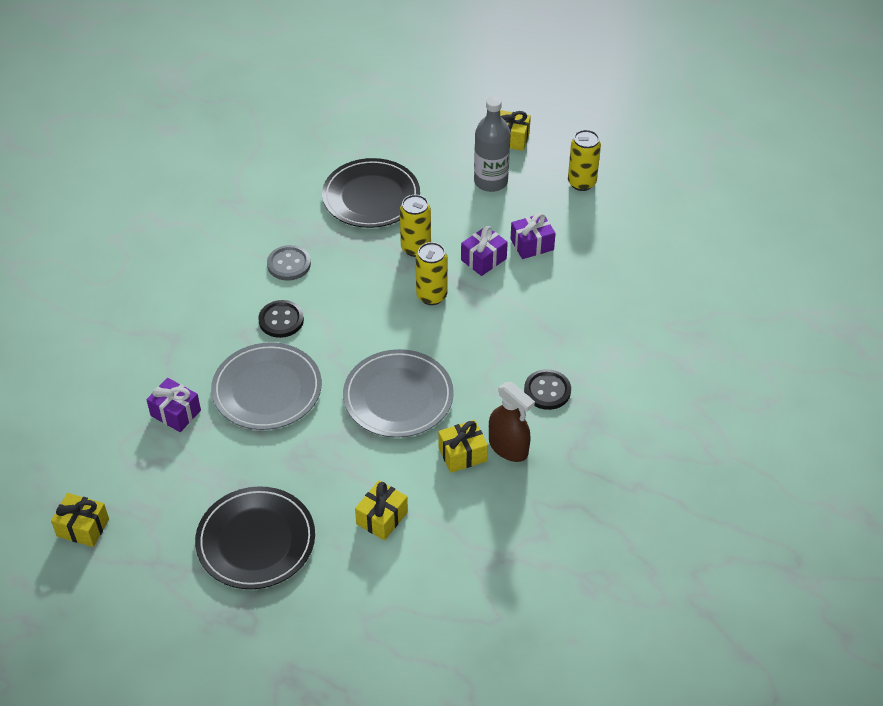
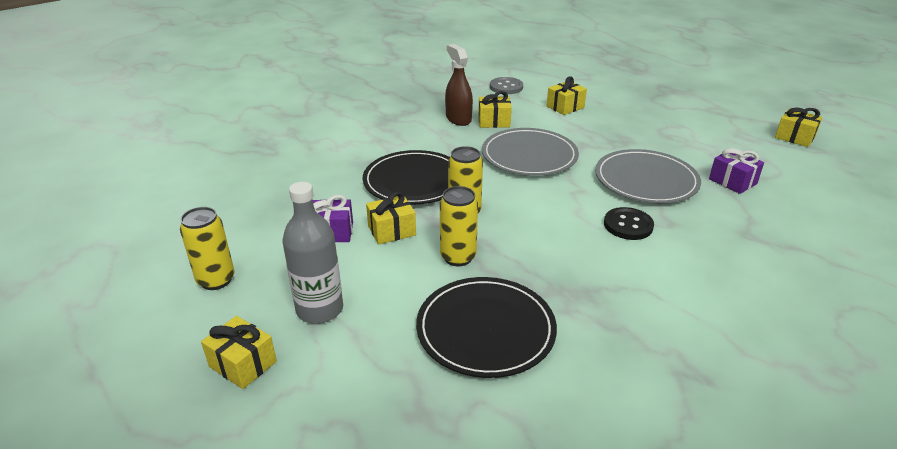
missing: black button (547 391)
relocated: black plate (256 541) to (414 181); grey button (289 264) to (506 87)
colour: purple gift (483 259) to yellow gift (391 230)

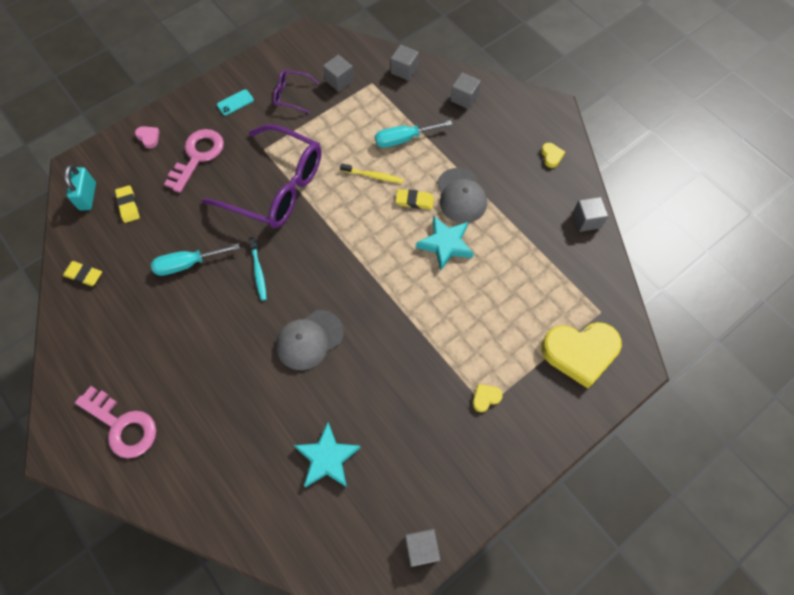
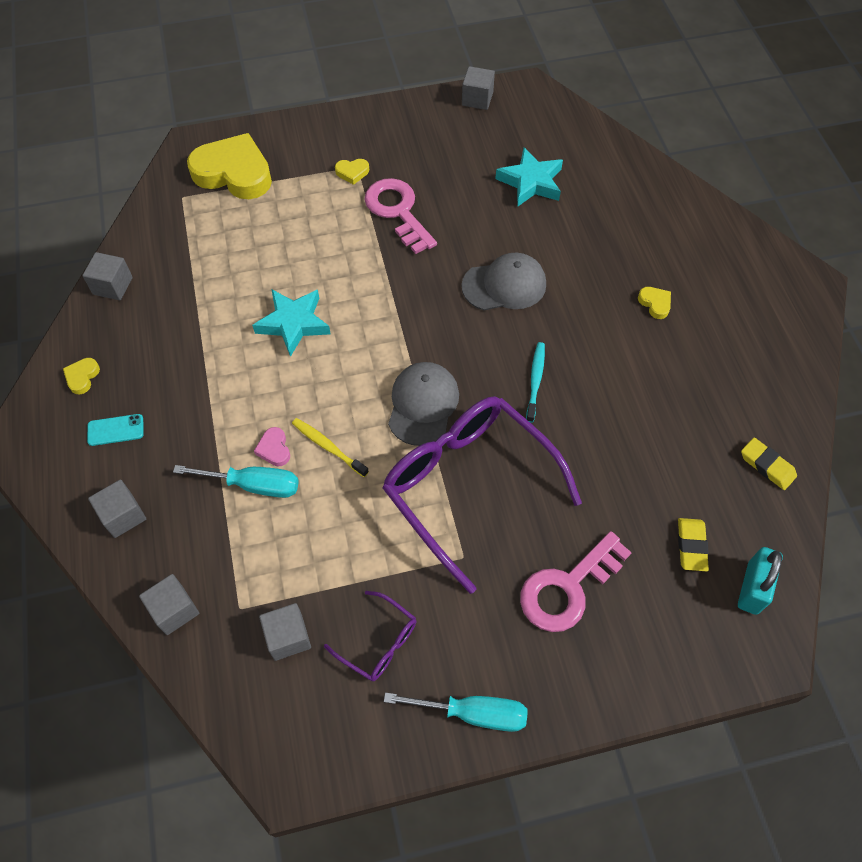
missing: yellow eraser (414 201)
appeared: yellow heart (655 303)
relocated: pink key (122 425) to (398 211); pink heart (148 138) to (274 449); turquoise screwdriver (187 264) to (473 713); turquoise phone (235 102) to (115 430); grey cap (461 196) to (423 404)

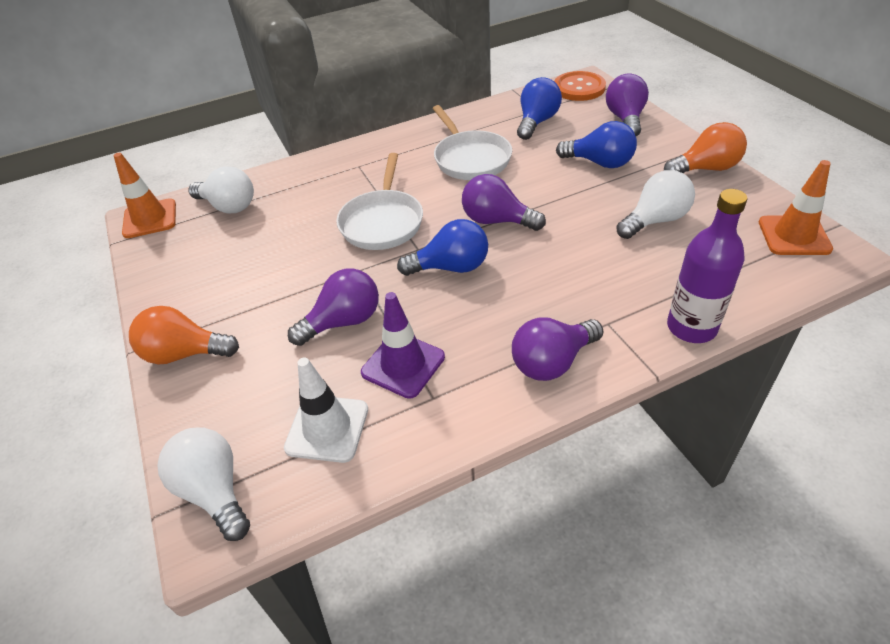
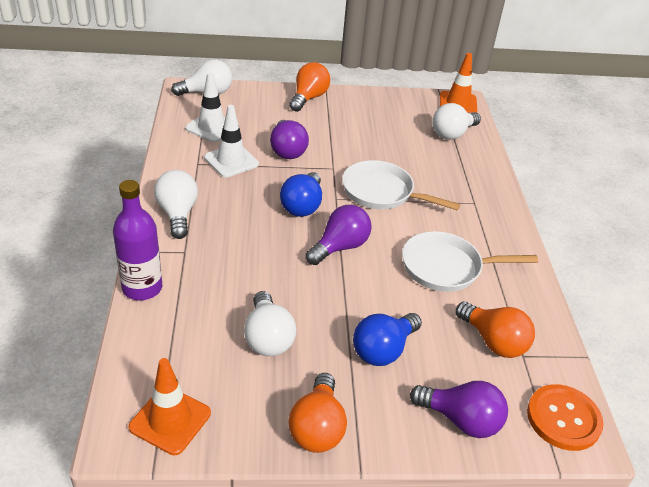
colour: purple traffic cone (403 365) to white traffic cone (231 161); purple light bulb (552 362) to white light bulb (177 214); blue light bulb (537 122) to orange light bulb (493 341)

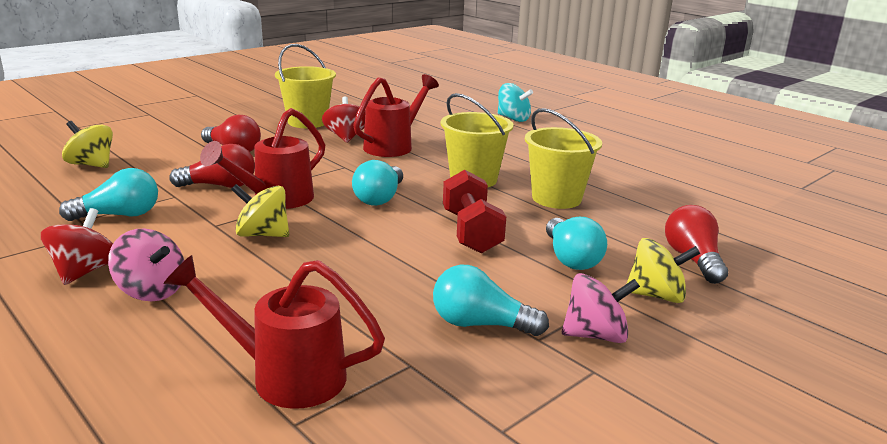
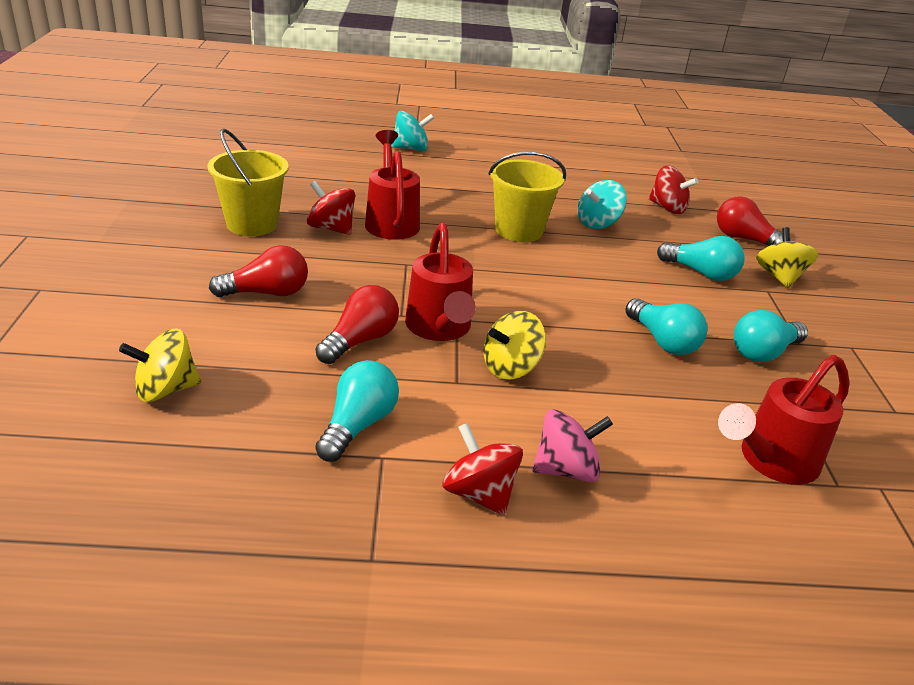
missing: red dumbbell (471 232); pink spinning top (595 335)
appeared: red spinning top (667 208)
relocated: turquoise light bulb (380 198) to (663 341)
exchanged: yellow bucket (556 198) to turquoise spinning top (597 223)
spun: yellow spinning top (656 295) = (779 277) 45 degrees counterclockwise

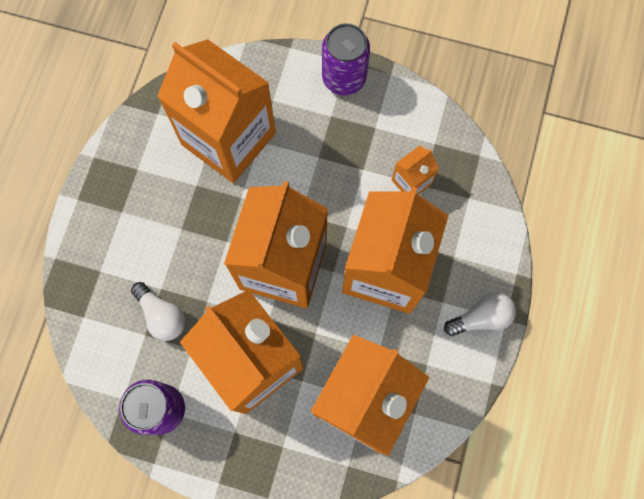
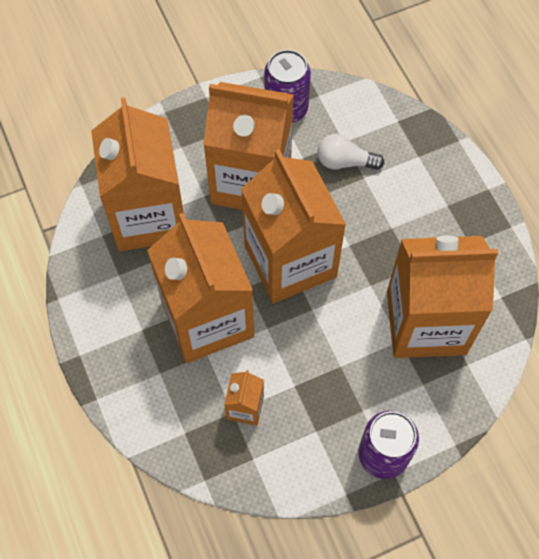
missing: white light bulb (481 318)

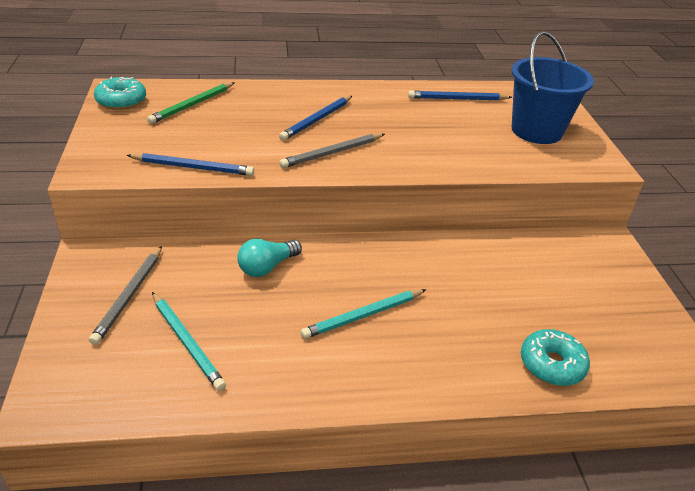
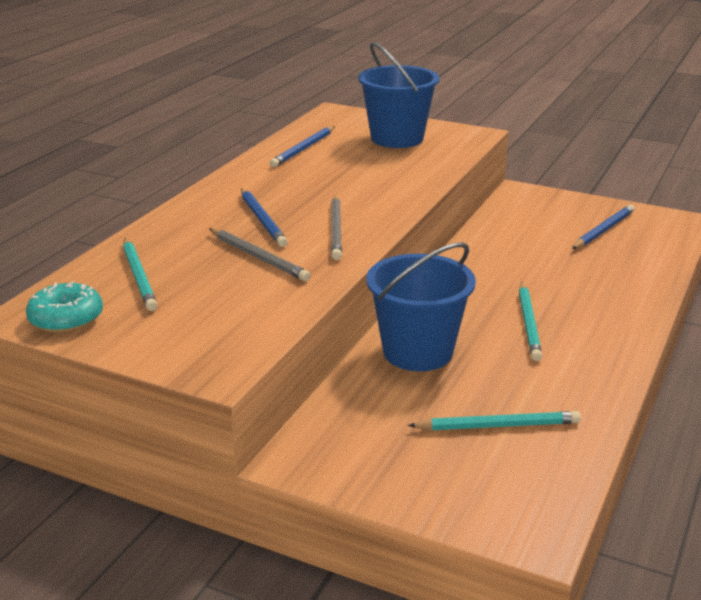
missing: turquoise donut (551 364)
relocated: grey pencil (129 296) to (258 257); blue pencil (192 167) to (603 230)
exchanged: turquoise light bulb (267 267) to blue bucket (418 352)
colour: green pencil (192 105) to turquoise pencil (139 277)

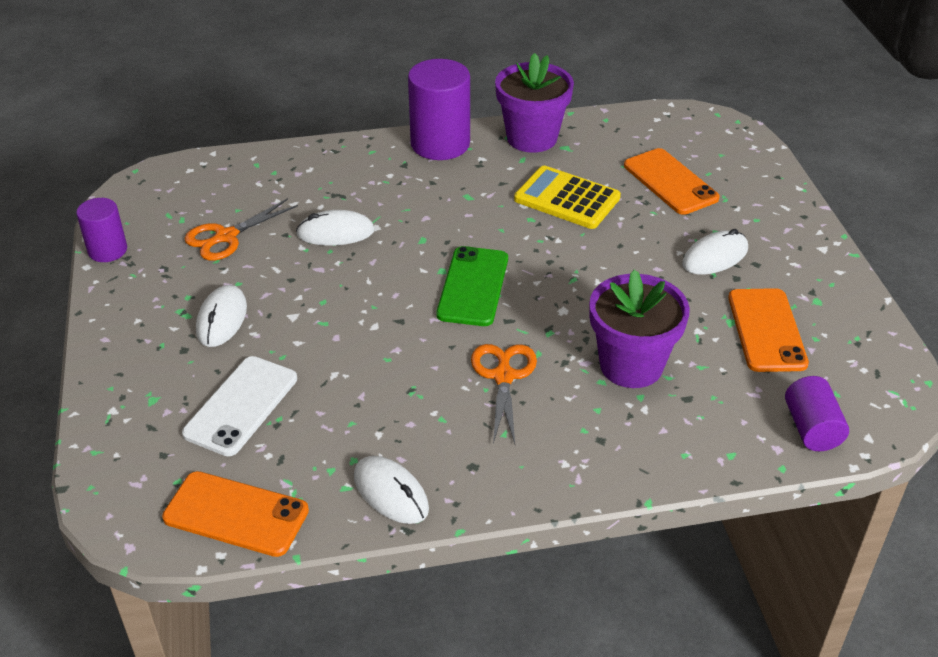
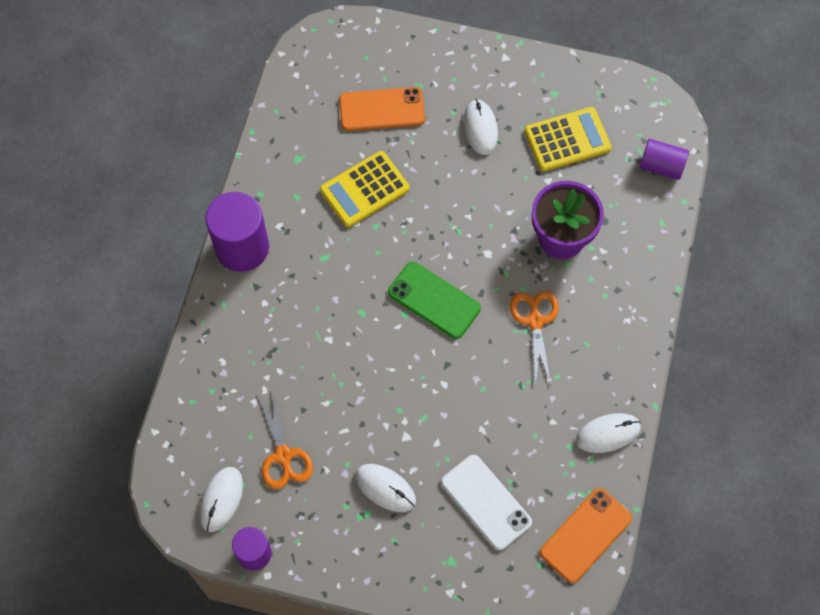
missing: purple flower pot (532 138)
relocated: white mouse (335 232) to (221 499)
exchanged: orange phone (766 330) to yellow calculator (567 140)
spun: orange scissors (503 376) = (535 321) 60 degrees clockwise

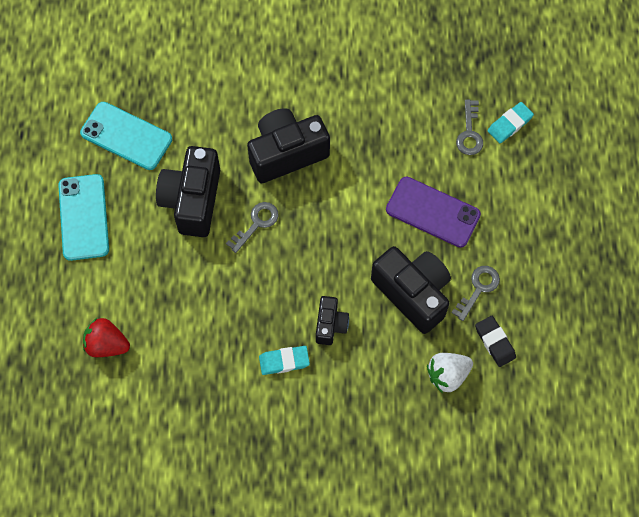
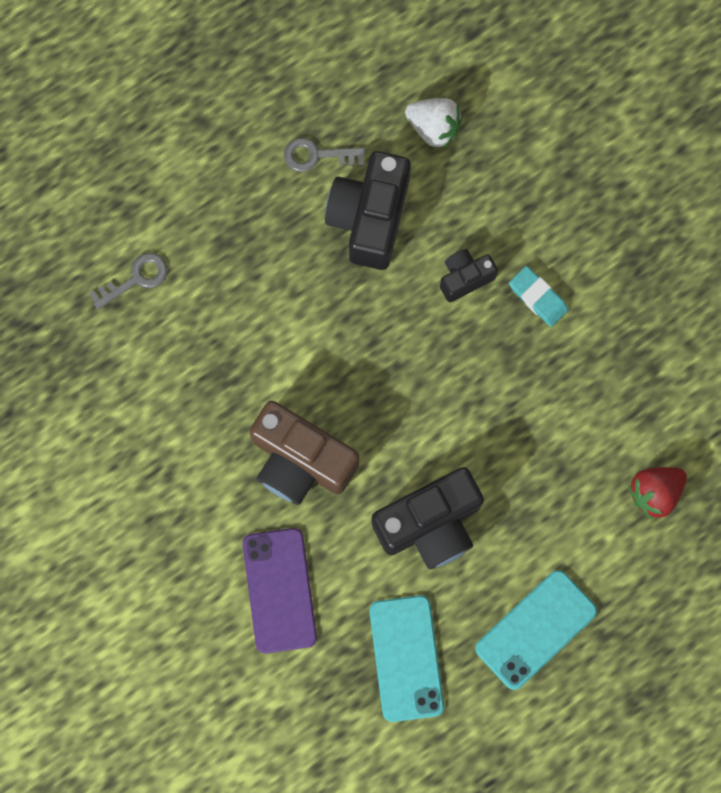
missing: grey key (256 223); black eraser (495 342); turquoise eraser (510 124)
relocated: purple phone (432 212) to (280 590)
colour: black camera (286 153) to brown camera (300 461)
spun: red strawberry (107 344) = (654 492) 75 degrees clockwise

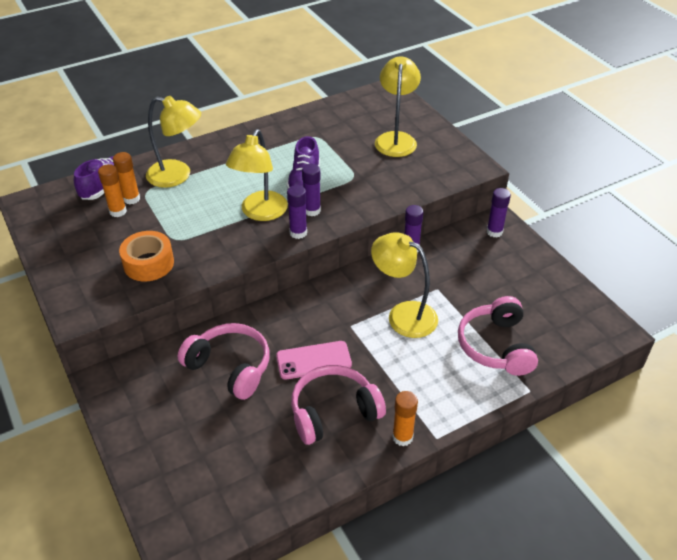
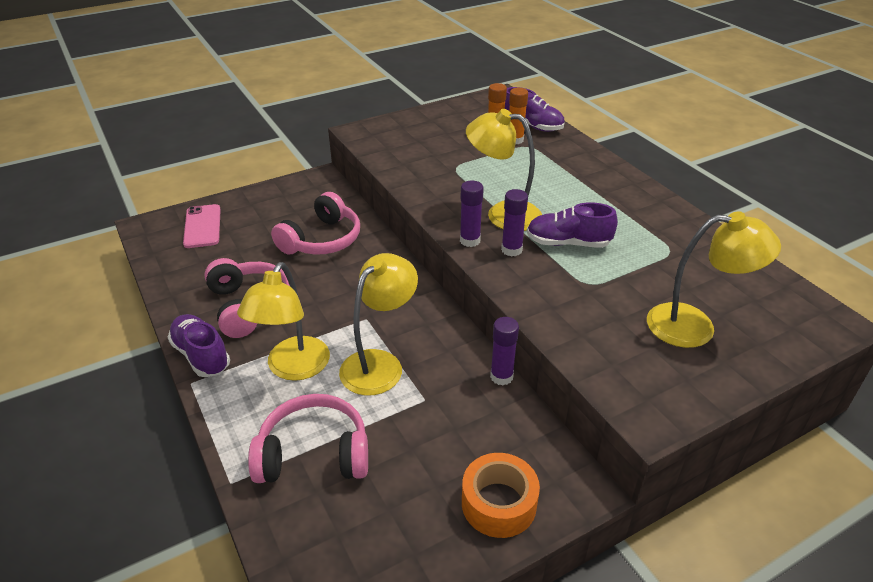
missing: purple glue stick (494 232)
relocated: orange tape (148 263) to (498 503); yellow lamp (177 176) to (293 368); pink phone (313 360) to (202 226)
exchanged: orange glue stick (402 437) to purple shoe (201 355)

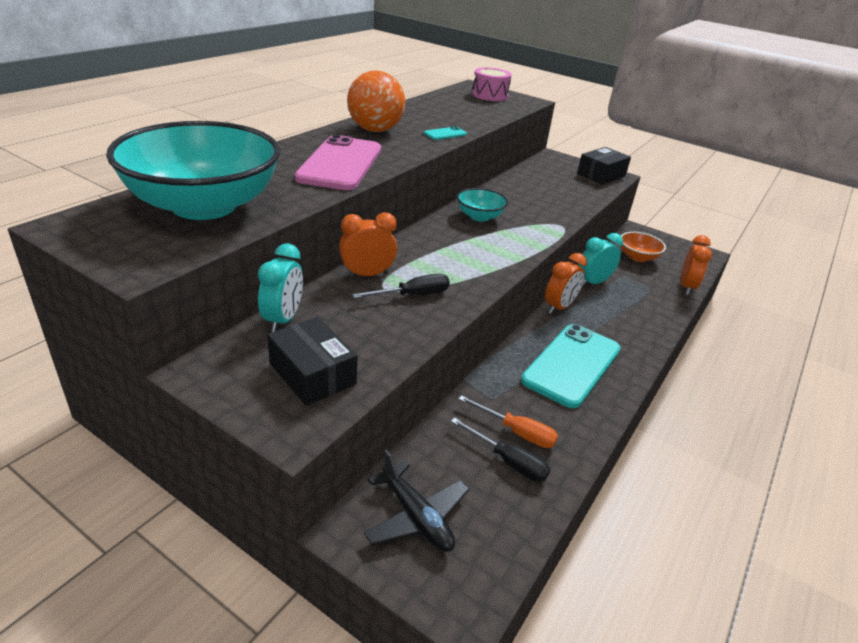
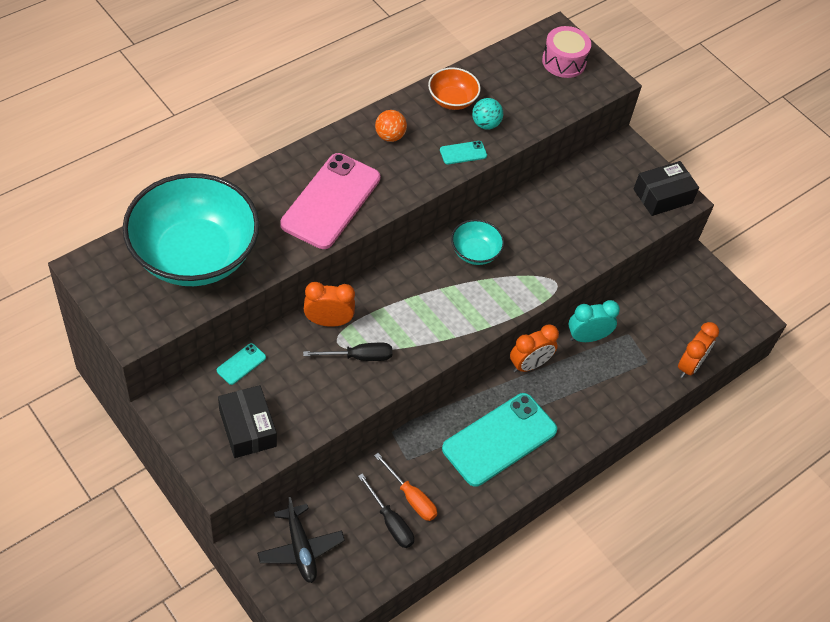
appeared: turquoise ball (485 124)
relocated: orange bowl (637 257) to (452 100)
exchanged: turquoise clock (283 319) to turquoise phone (241 364)
size: orange ball (375 130) = (390 136) x0.53

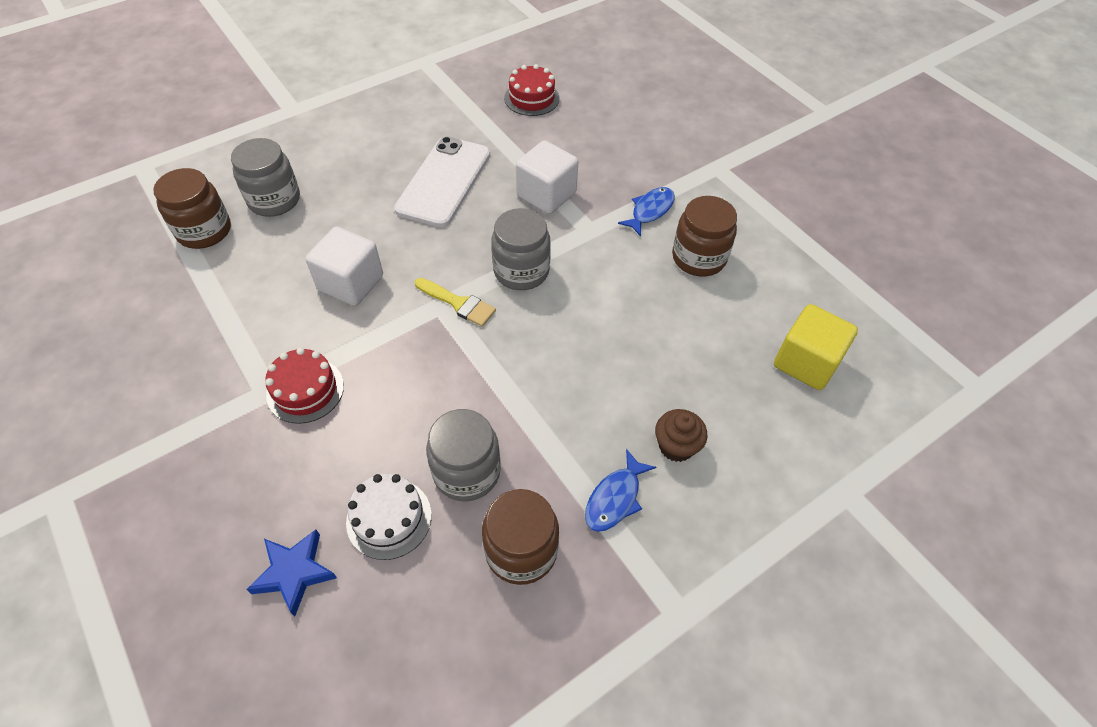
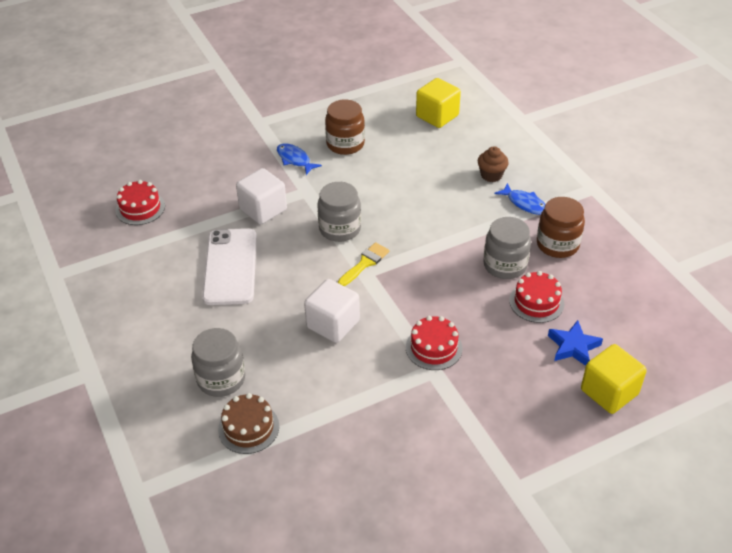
appeared: yellow cube (609 392)
exchanged: brown jar (204 231) to brown cake (248 428)
colour: white cake (389 518) to red cake (536 302)
spun: white phone (444 181) = (230 267) 60 degrees clockwise

